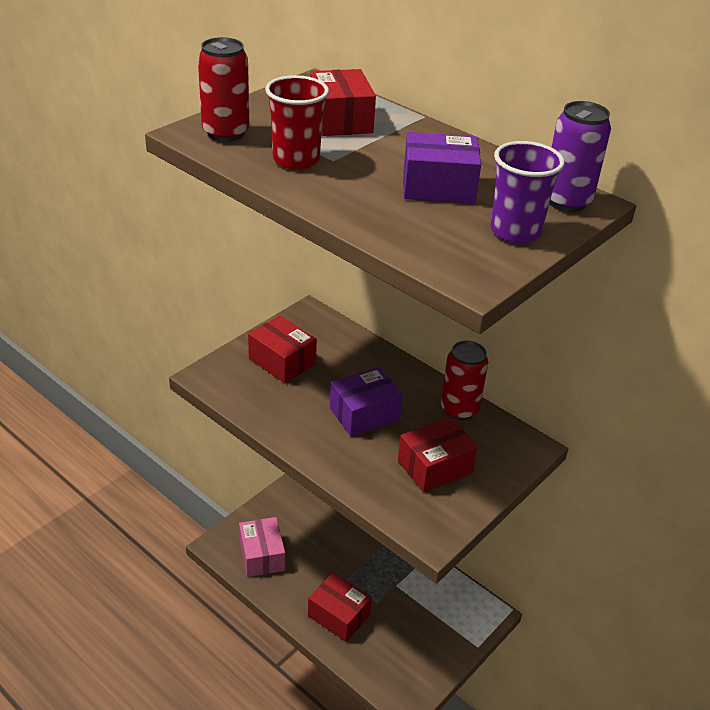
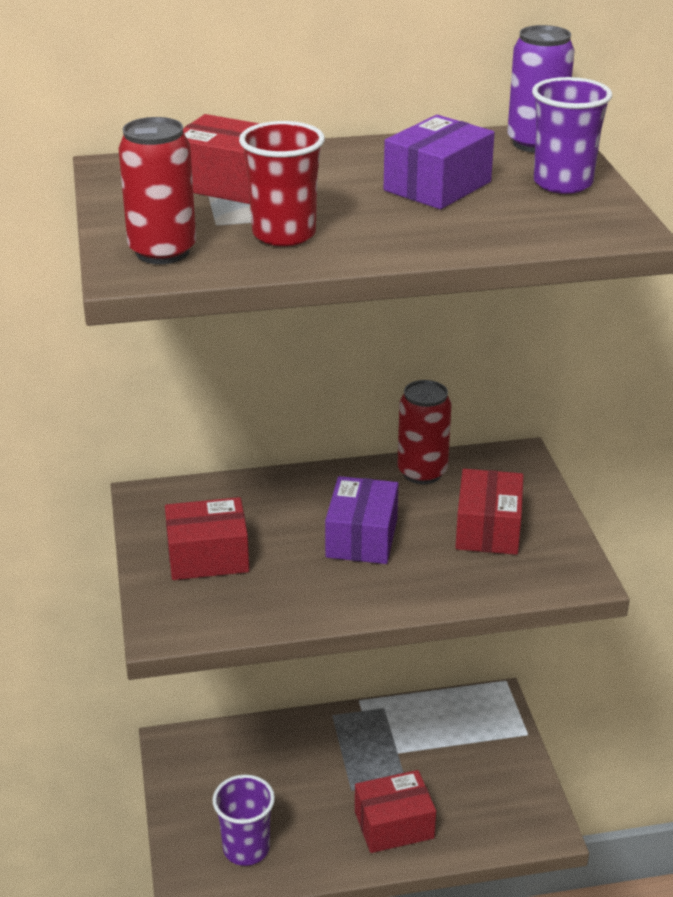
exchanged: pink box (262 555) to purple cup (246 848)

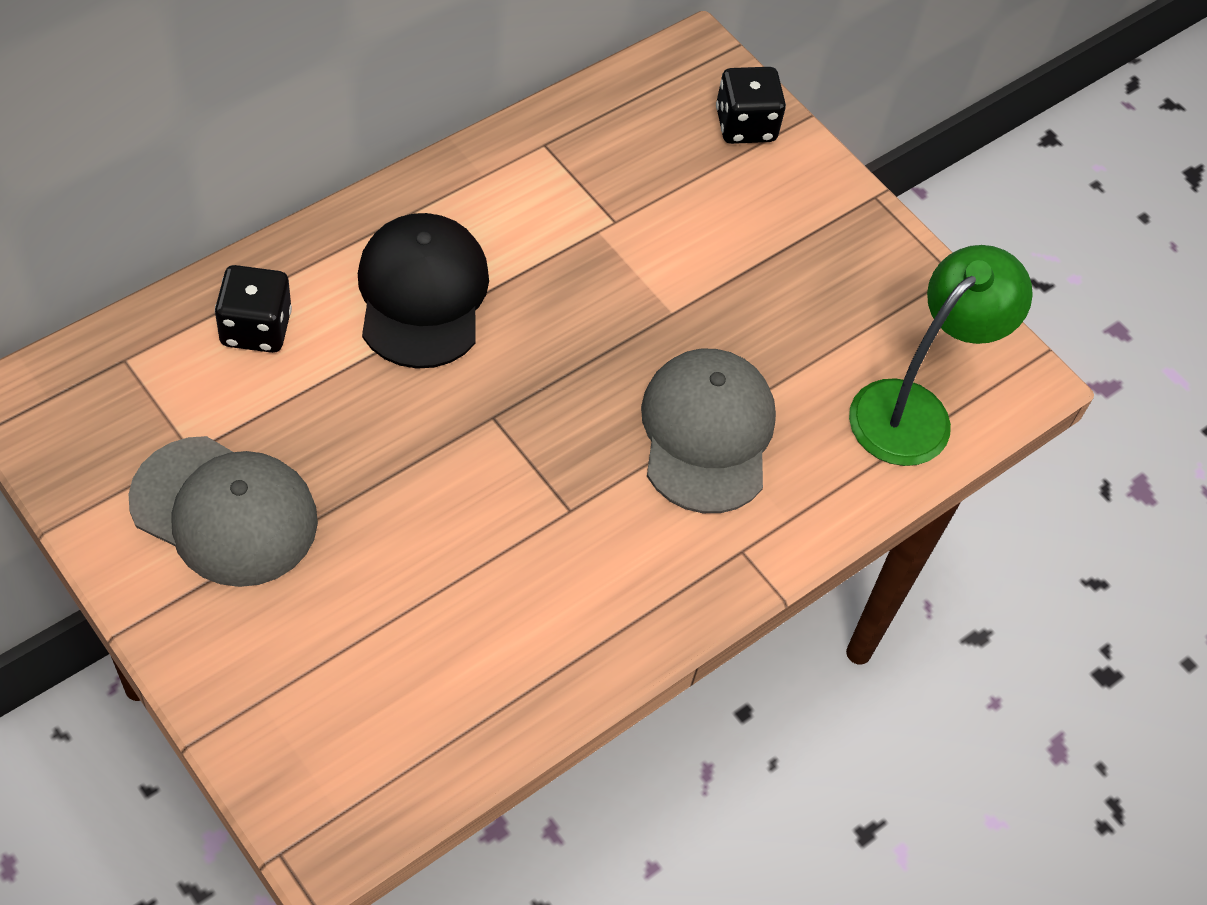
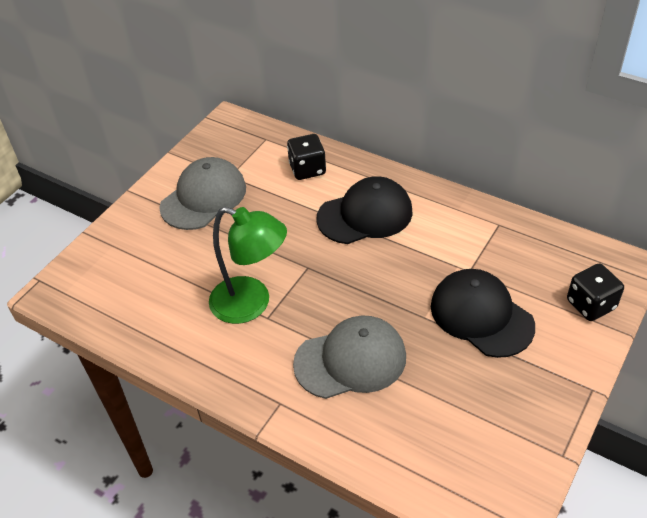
appeared: black cap (481 315)
relocated: green lamp (914 409) to (251 304)
spun: grey cap (224 511) = (203 197) 150 degrees counterclockwise

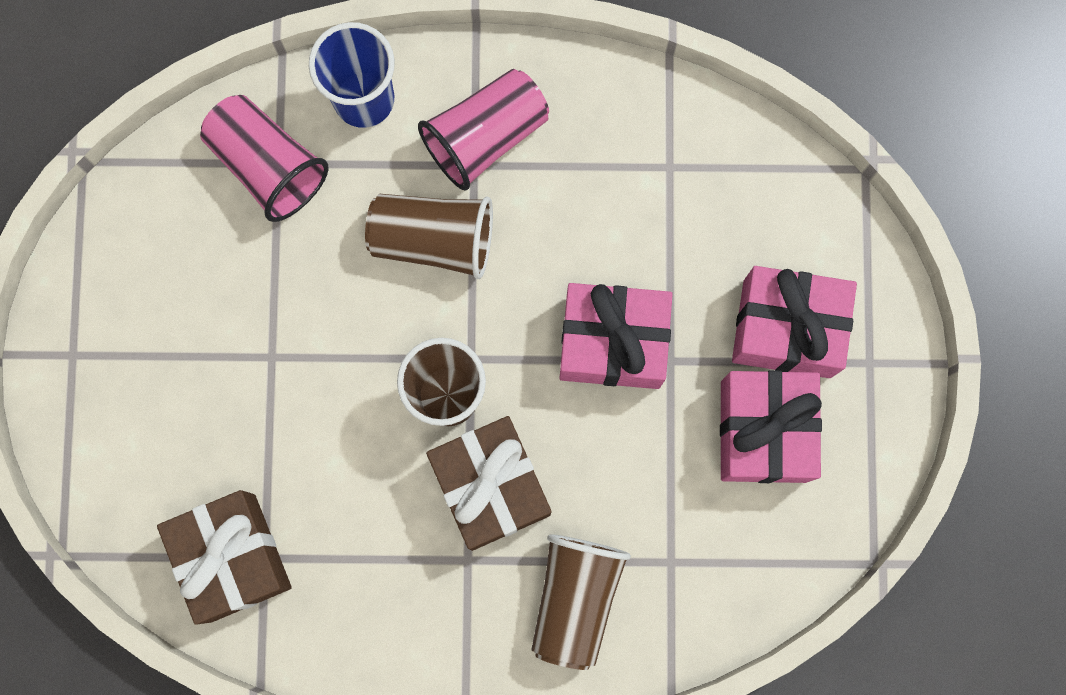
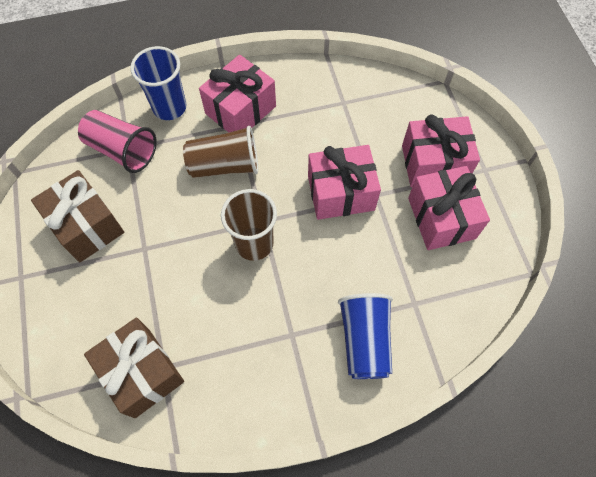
relocated: brown gift (490 486) to (87 226)
exchanged: pink cup (486 136) to pink gift (240 110)
colour: brown cup (575 599) to blue cup (364 340)

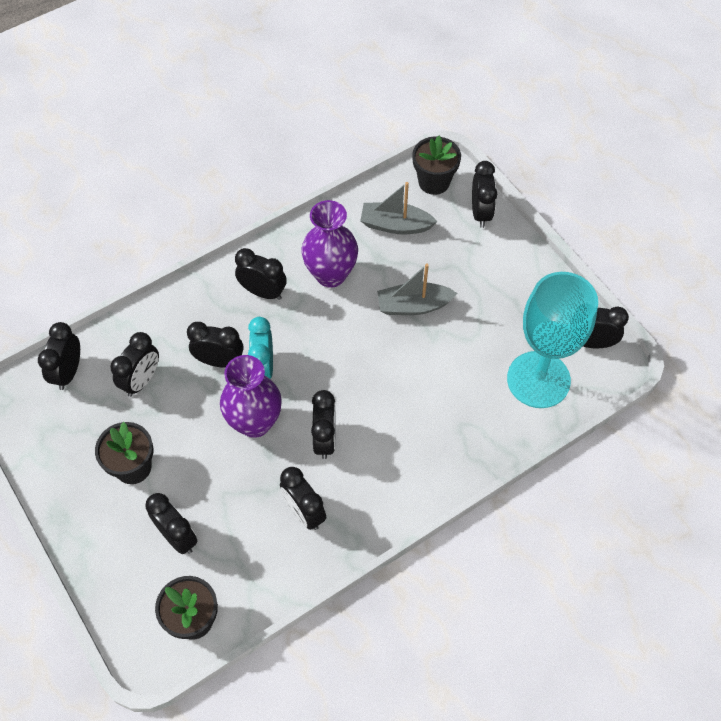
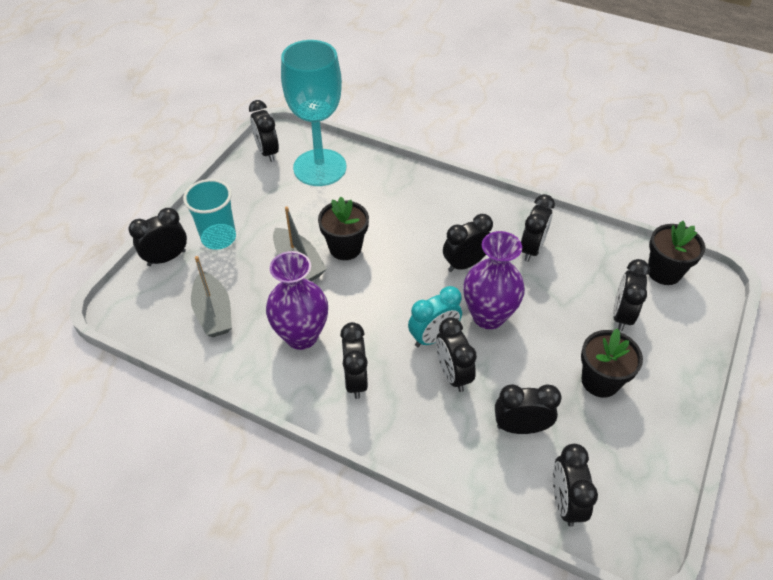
appeared: turquoise cup (219 238)
relocated: black flower pot (434 182) to (345 248)
spun: black clock (68 372) = (565 502) 105 degrees clockwise

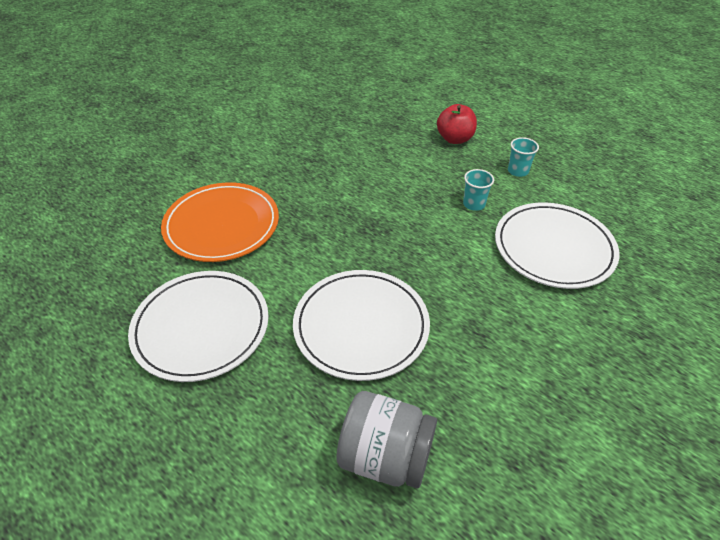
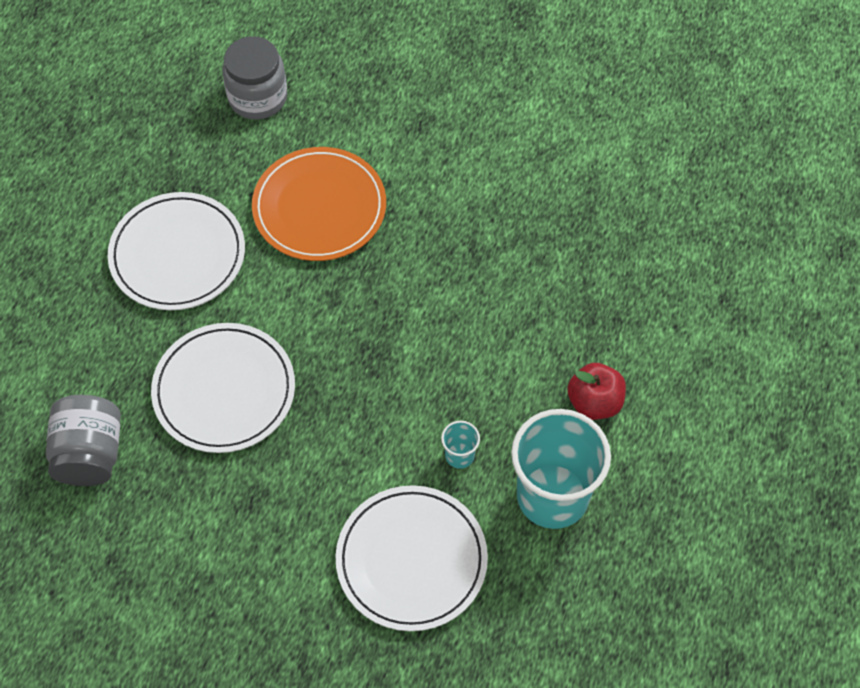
appeared: grey jar (257 97)
size: turquoise cup (518 171) = (552 496) x2.43

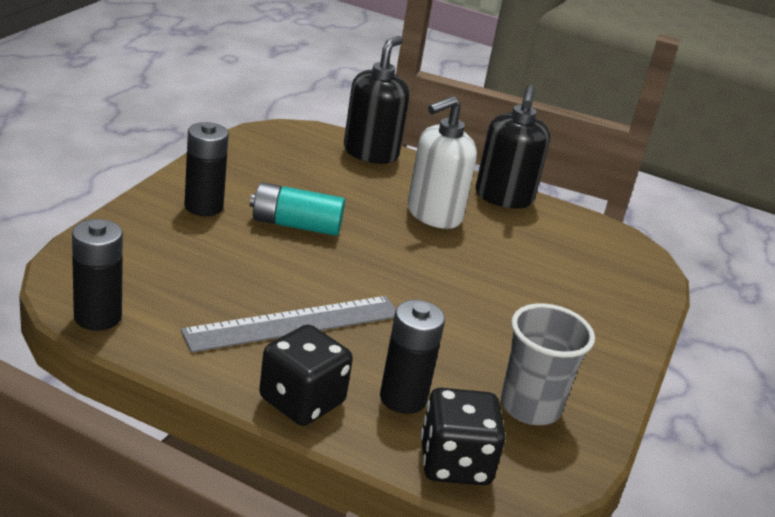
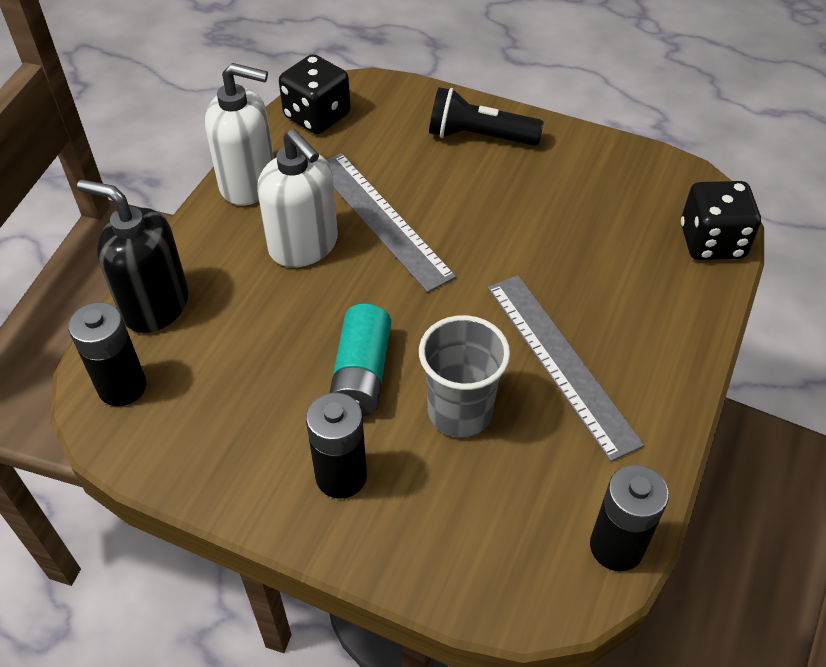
appeared: grey ruler (381 219); black flashlight (479 136)
relocated: black dice (302 401) to (317 116); black battery (403 398) to (122 387); grey cup (530 407) to (460 412)
colour: black soap dispenser (503 198) to white soap dispenser (249 183)

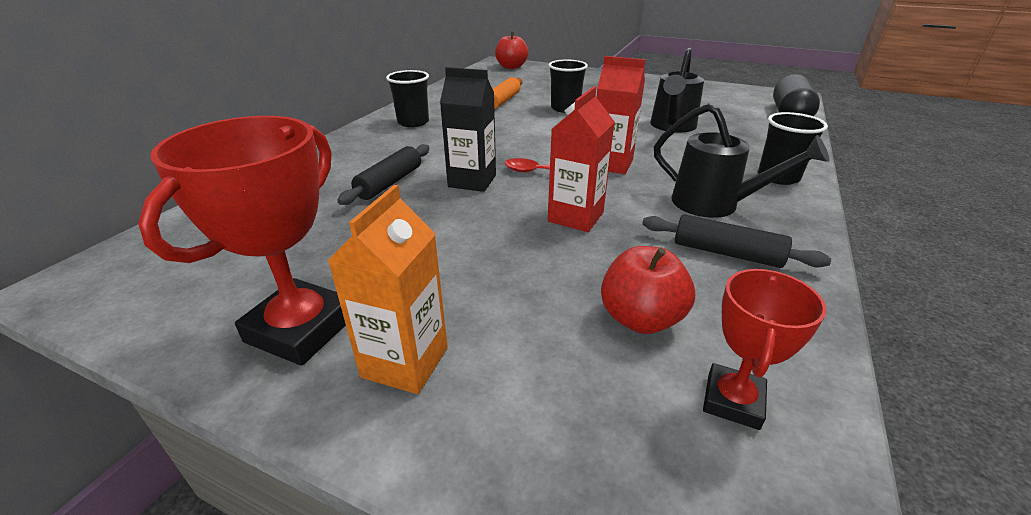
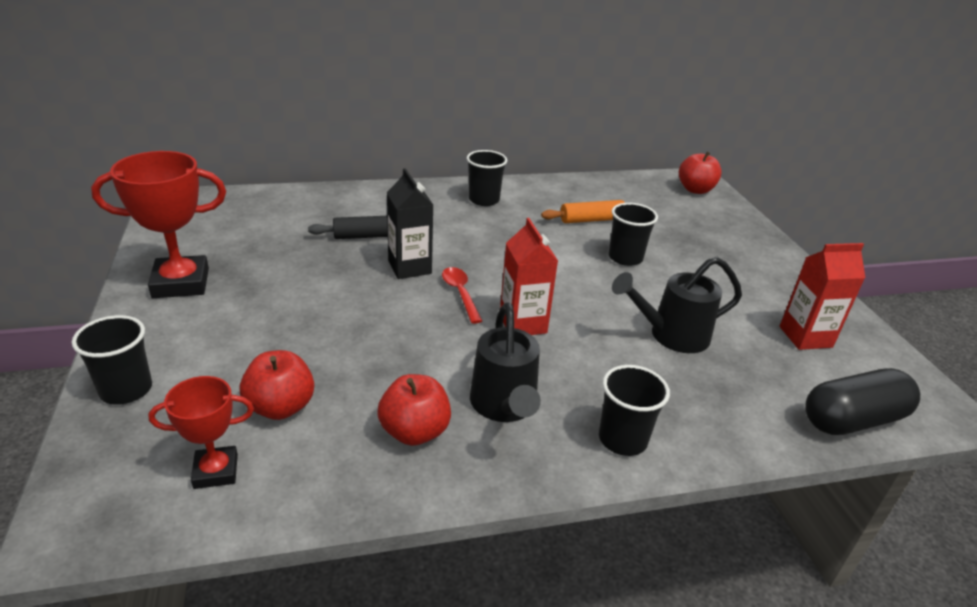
missing: orange carton (405 362)
appeared: black cup (126 390)
relocated: red carton (575 217) to (805 337)
exchanged: black rolling pin (726 253) to red apple (414 432)

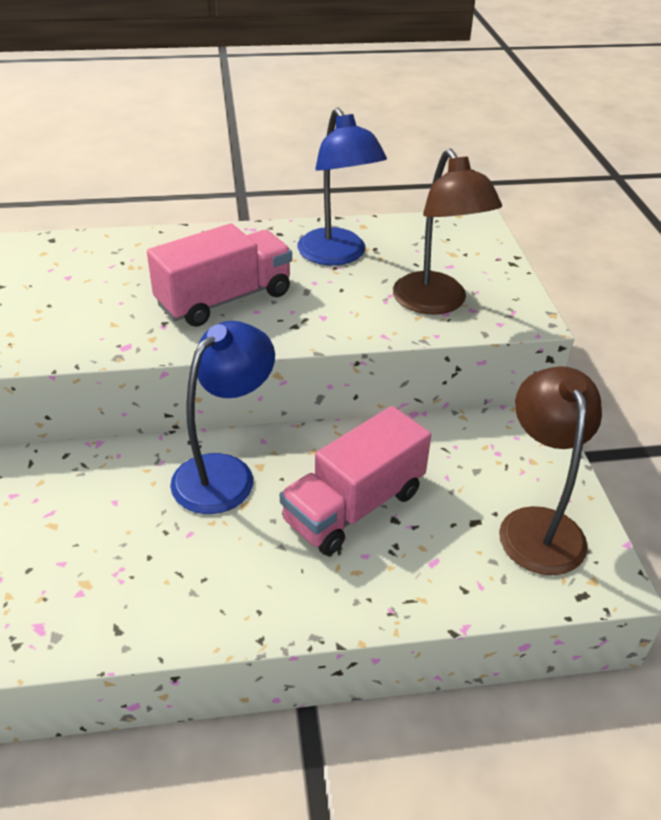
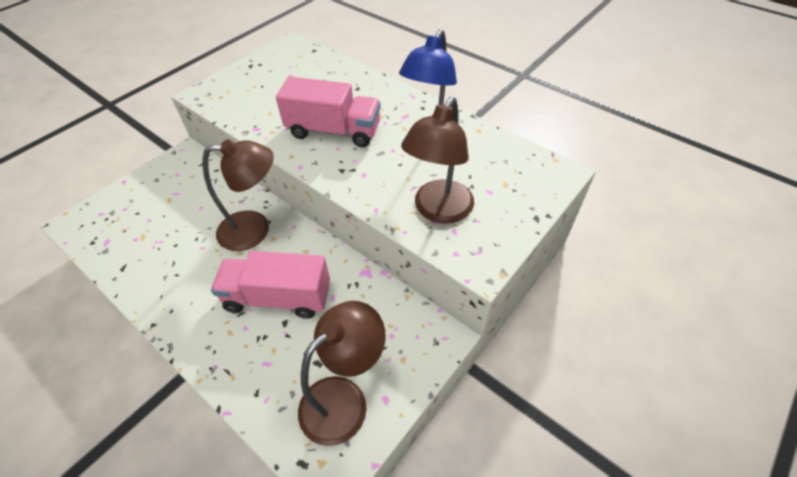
colour: blue lamp (225 473) to brown lamp (255 229)

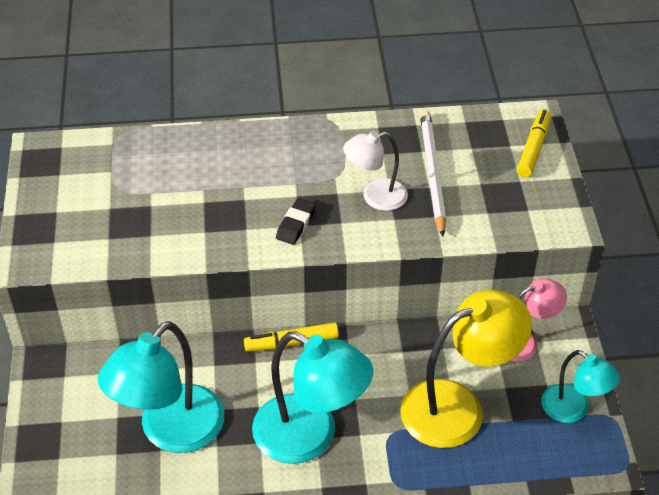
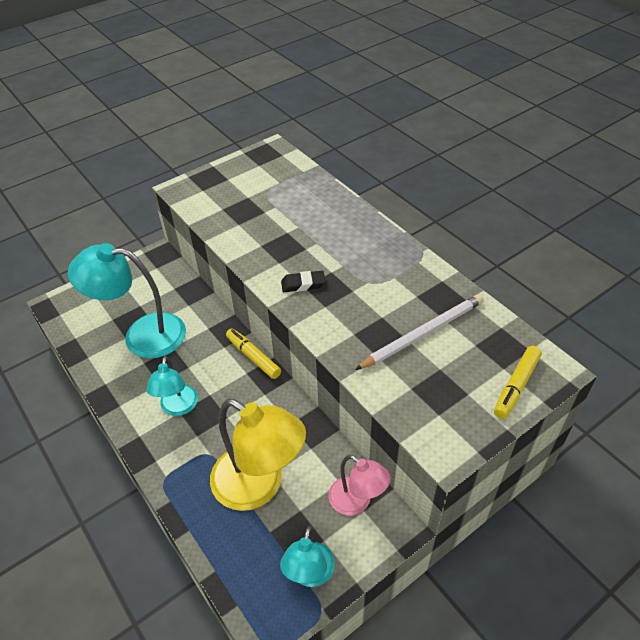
missing: white lamp (375 197)
spun: yellow marker (533 148) = (516 386) 135 degrees clockwise
size: turquoise lamp (310 437) = (178 408) x0.57

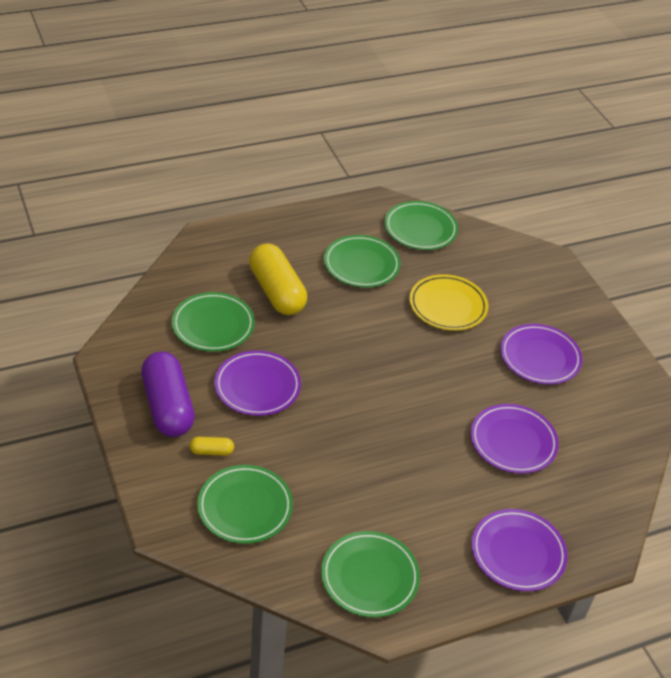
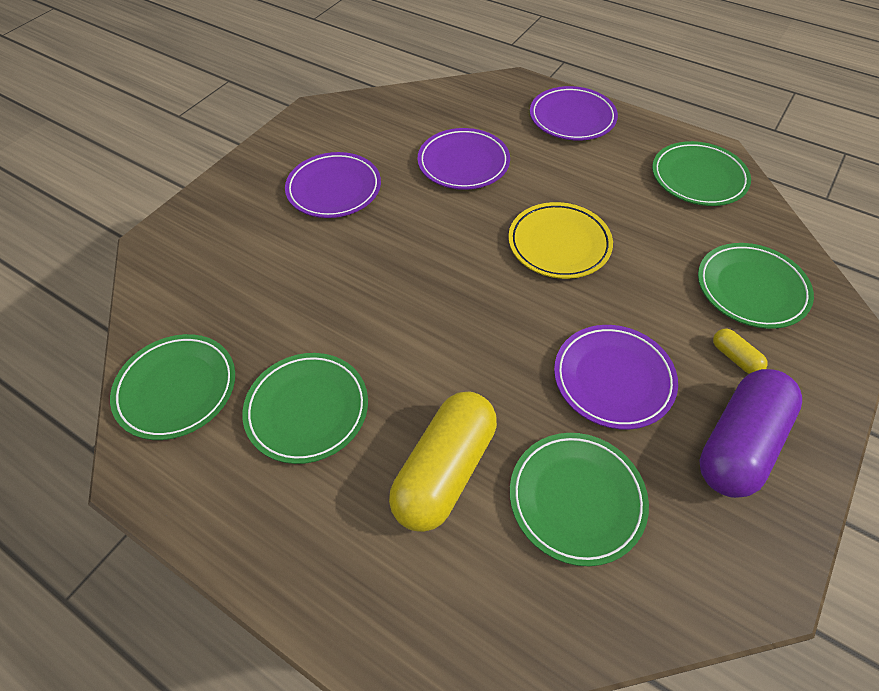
relocated: yellow plate (448 306) to (559 244)

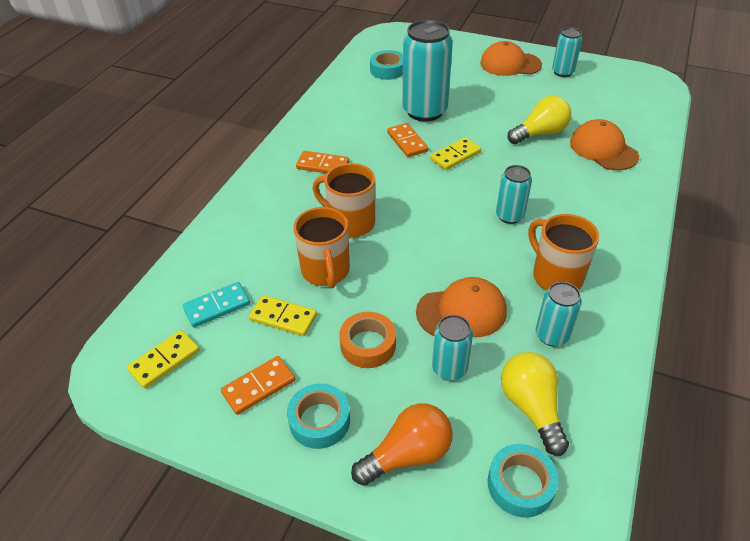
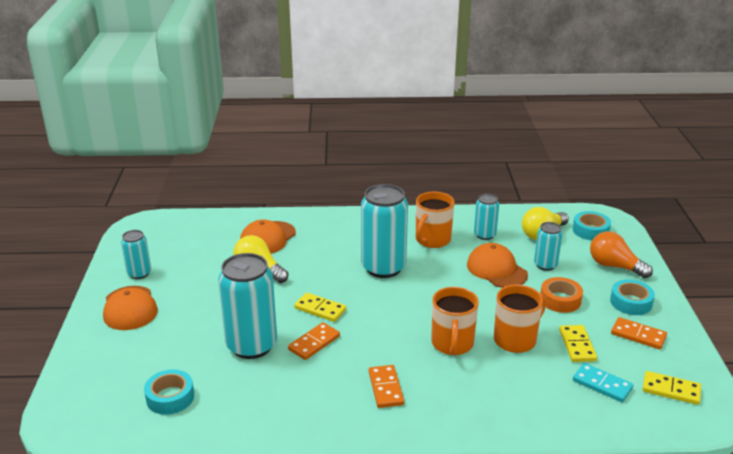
size: turquoise can (509 216) = (383 267) x1.89

